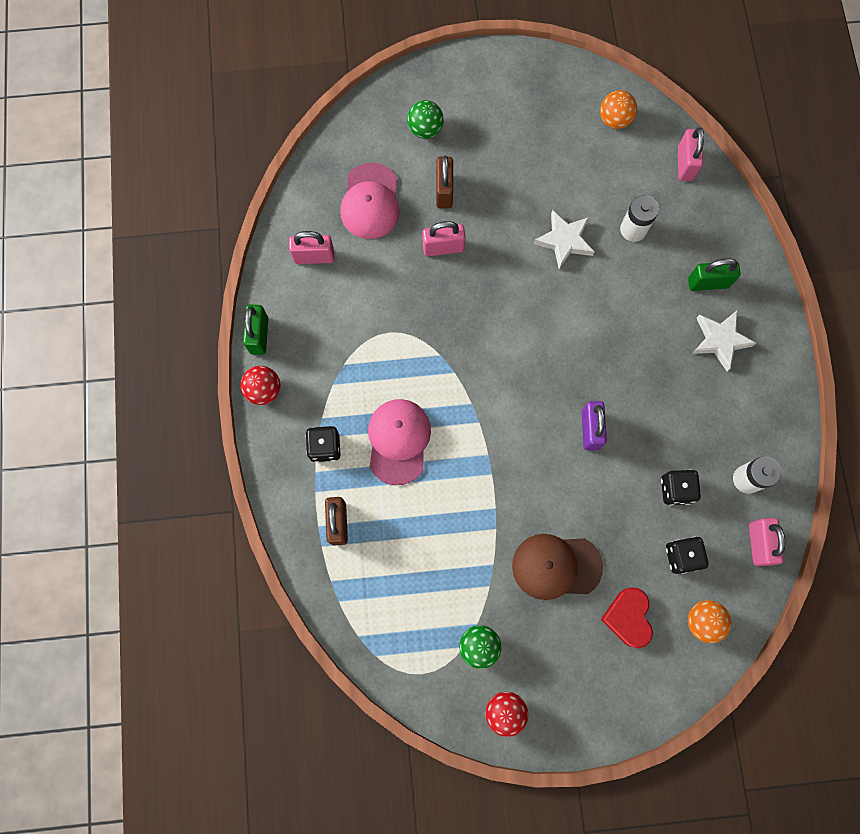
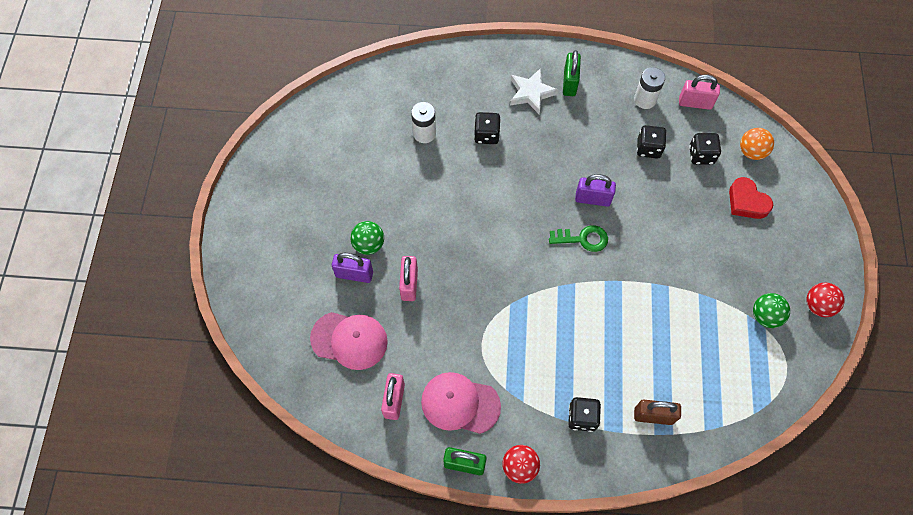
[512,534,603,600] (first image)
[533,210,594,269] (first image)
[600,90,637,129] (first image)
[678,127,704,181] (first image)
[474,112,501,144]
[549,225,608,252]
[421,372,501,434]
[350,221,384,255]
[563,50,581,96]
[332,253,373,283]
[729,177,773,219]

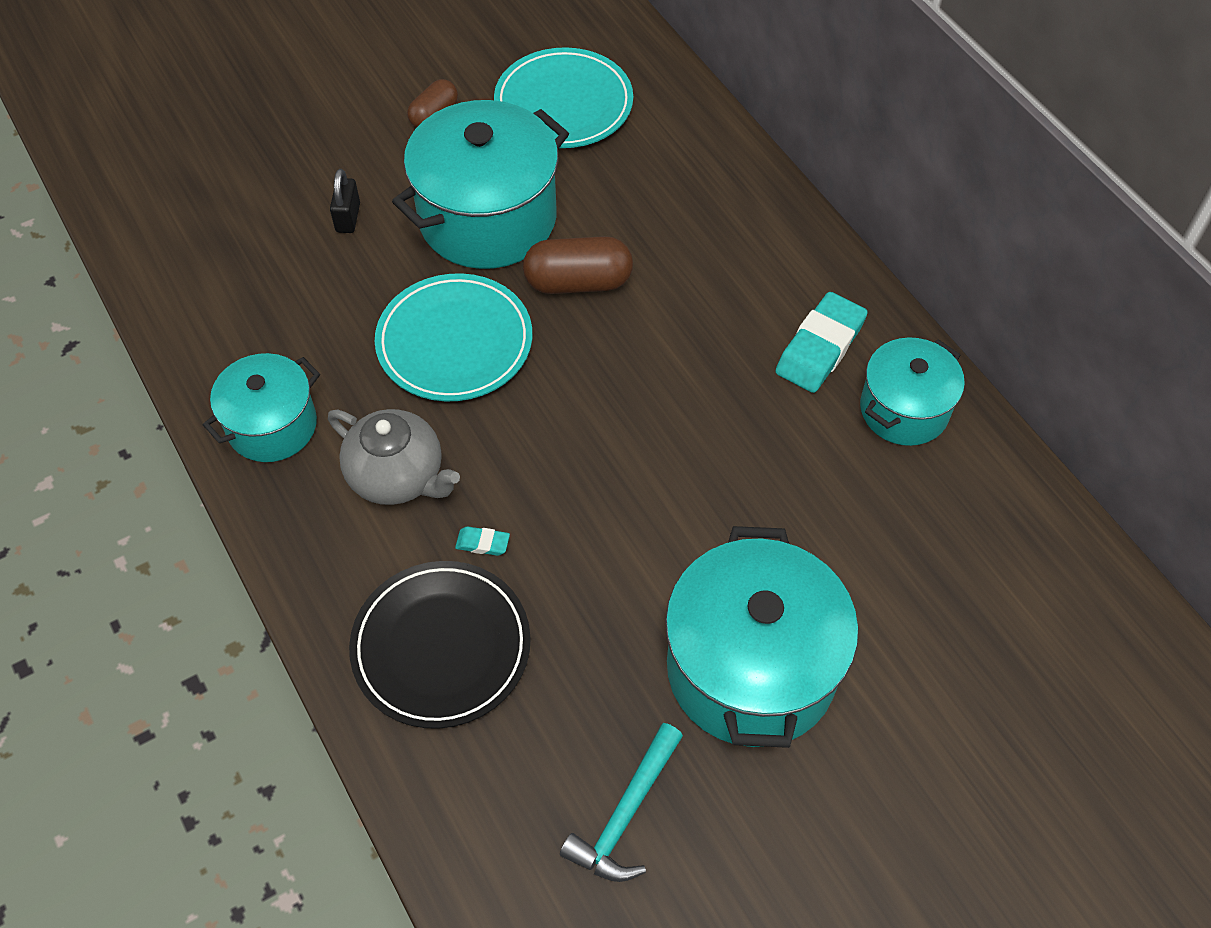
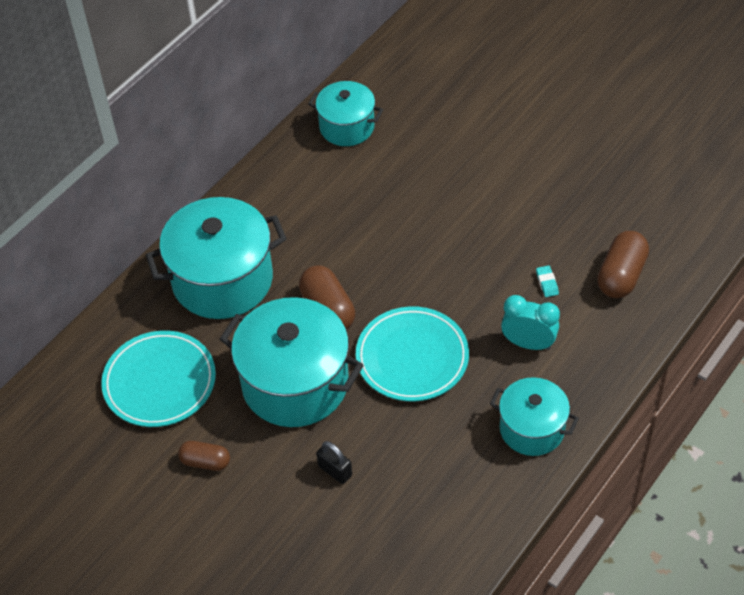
[560,723,683,882] (first image)
[775,292,868,393] (first image)
[146,197,287,319]
[501,295,560,350]
[597,231,649,298]
[317,441,352,484]

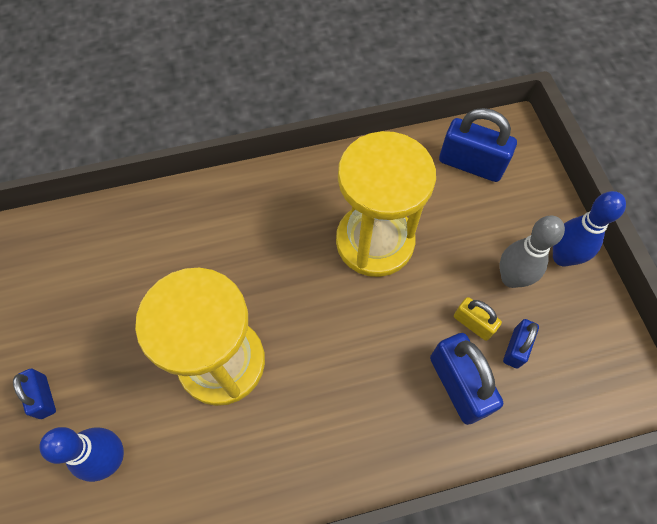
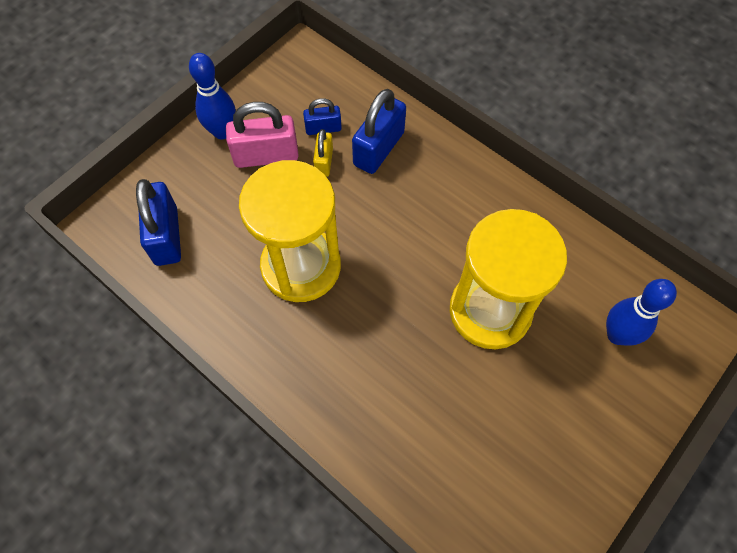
[13,369,56,419] (first image)
[226,102,299,168]

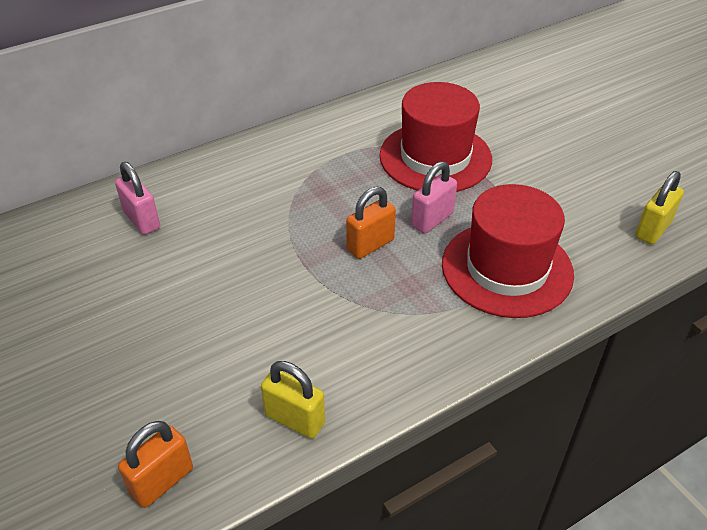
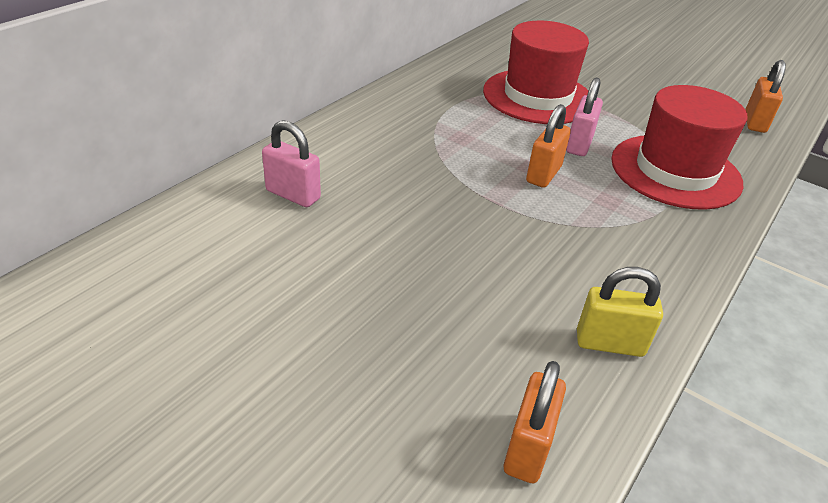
[745,60,786,133]

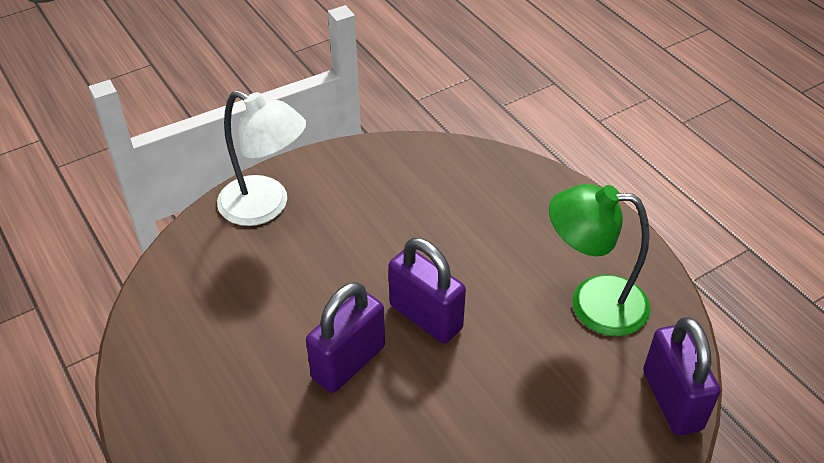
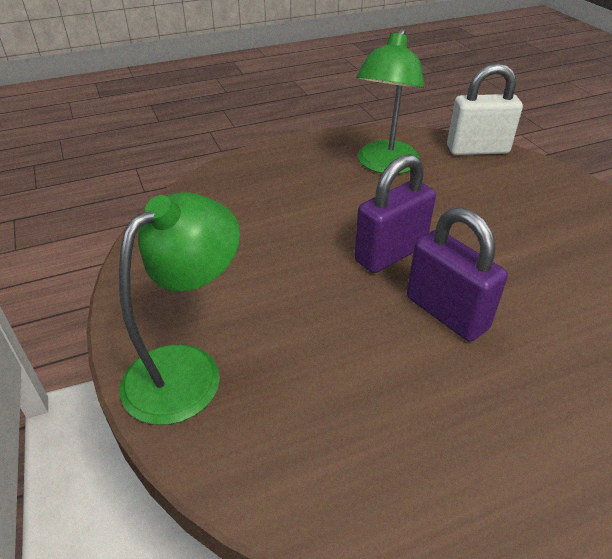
[119,192,240,425]
[447,63,523,155]

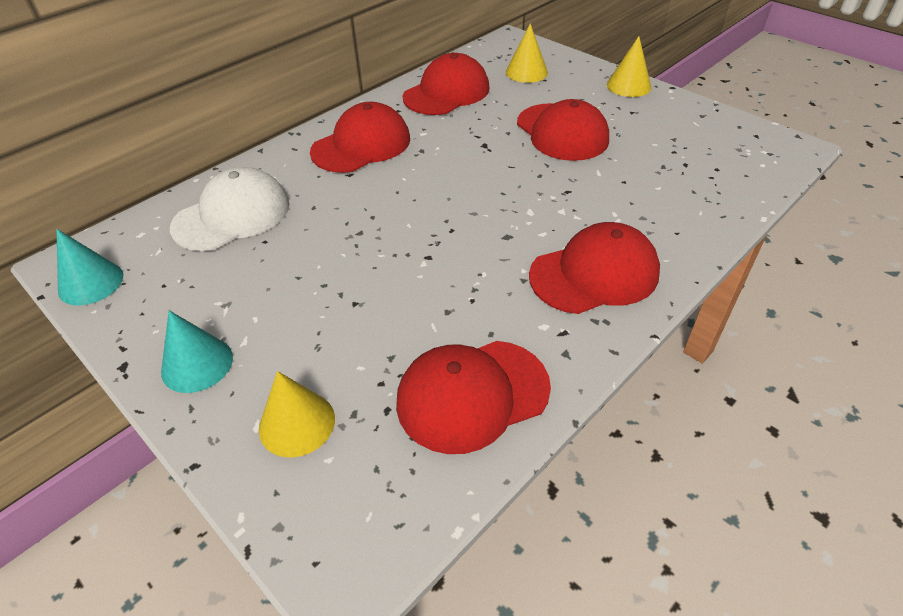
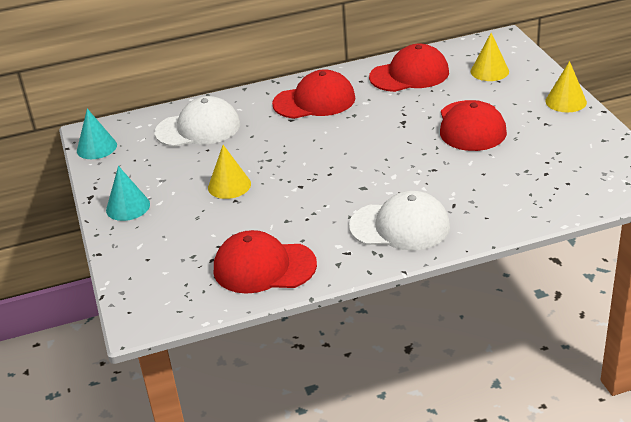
[208,145,251,199]
[349,191,450,250]

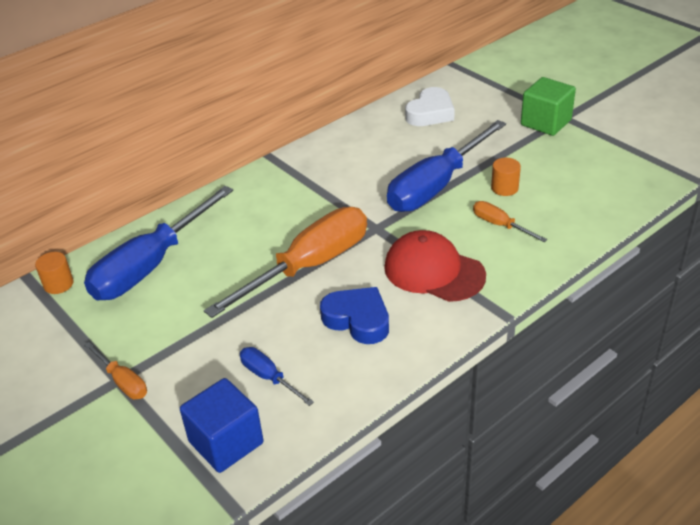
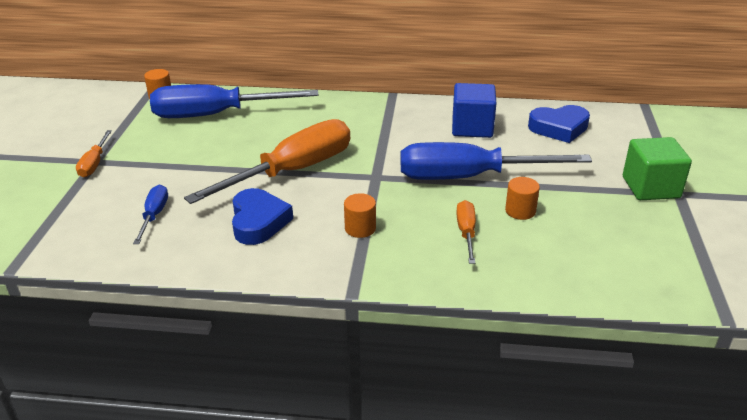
[452,83,496,138]
[344,193,376,238]
[528,105,590,143]
[184,119,350,204]

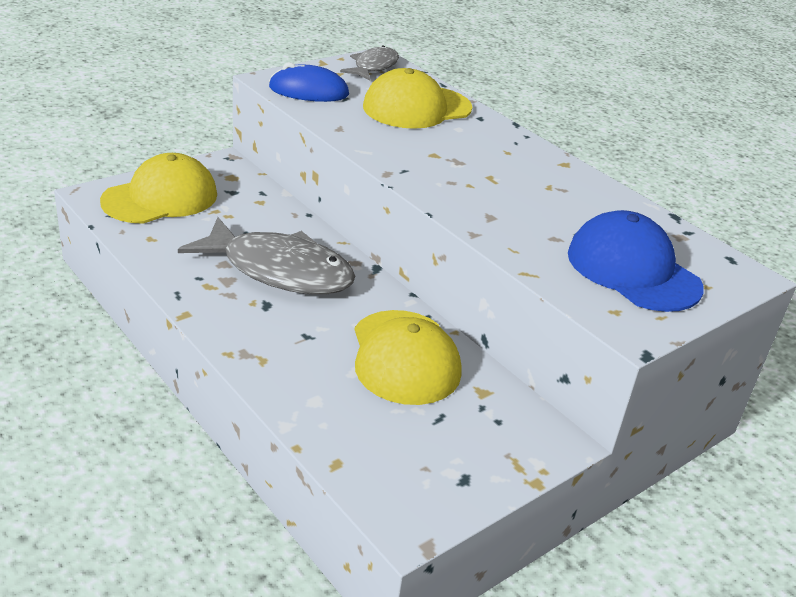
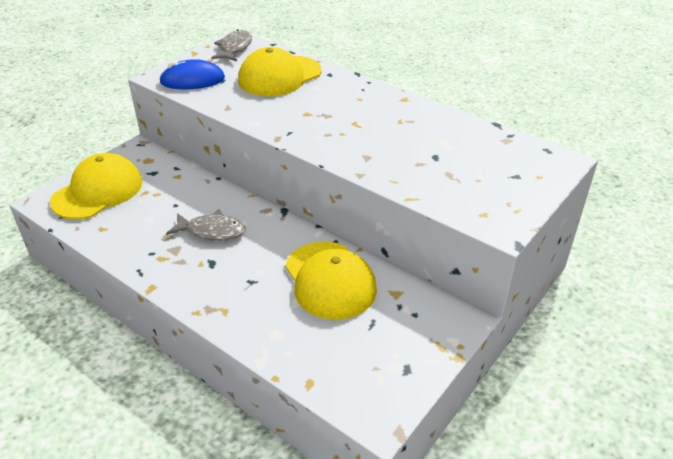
[568,210,704,312] (first image)
[166,211,246,241]

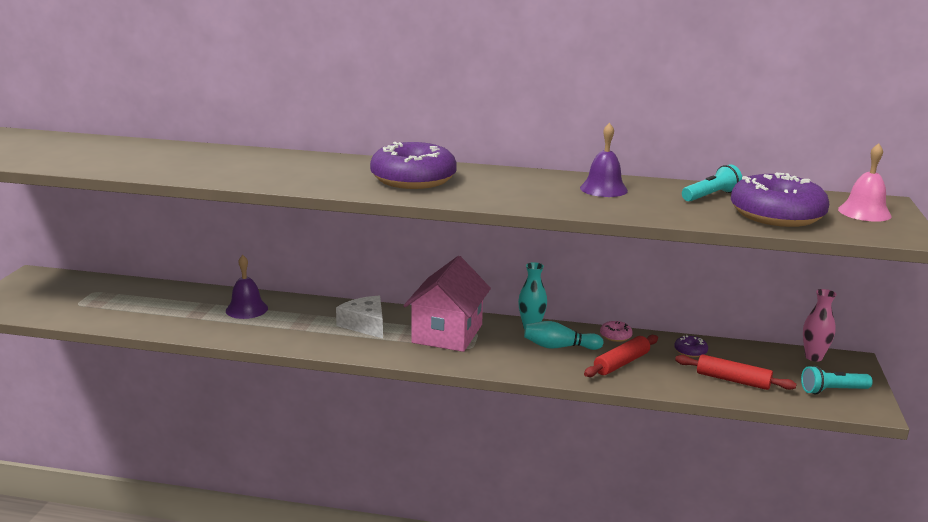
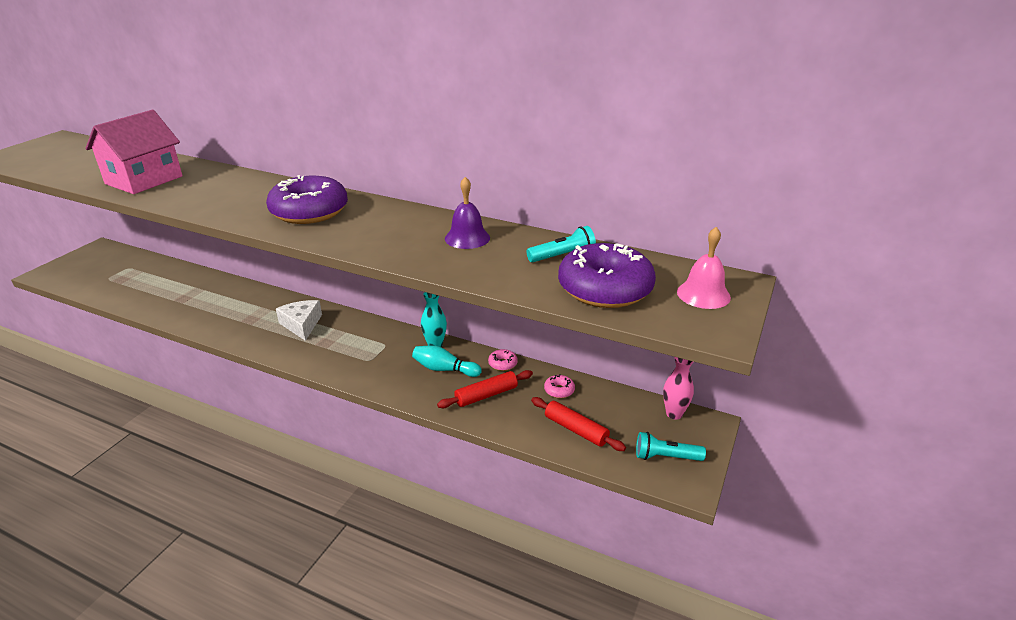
[226,255,268,319] (first image)
[85,110,183,194]
[544,374,575,398]

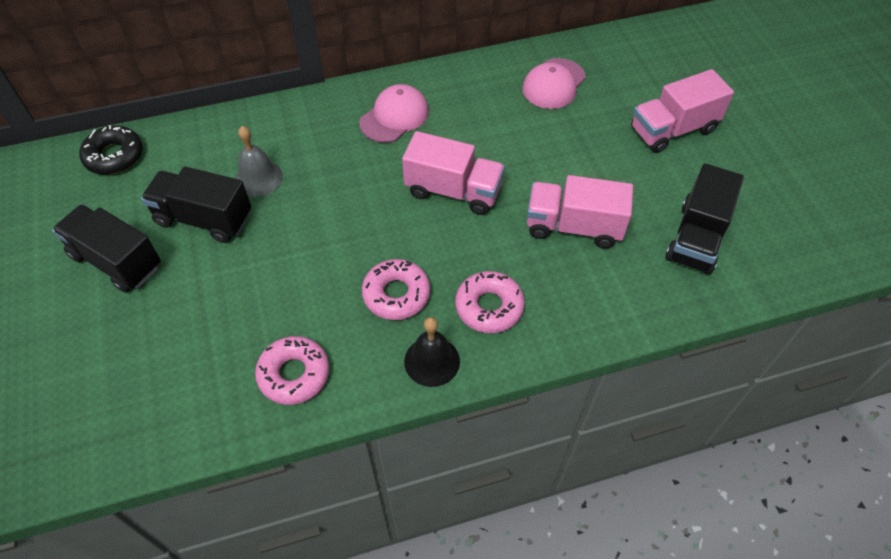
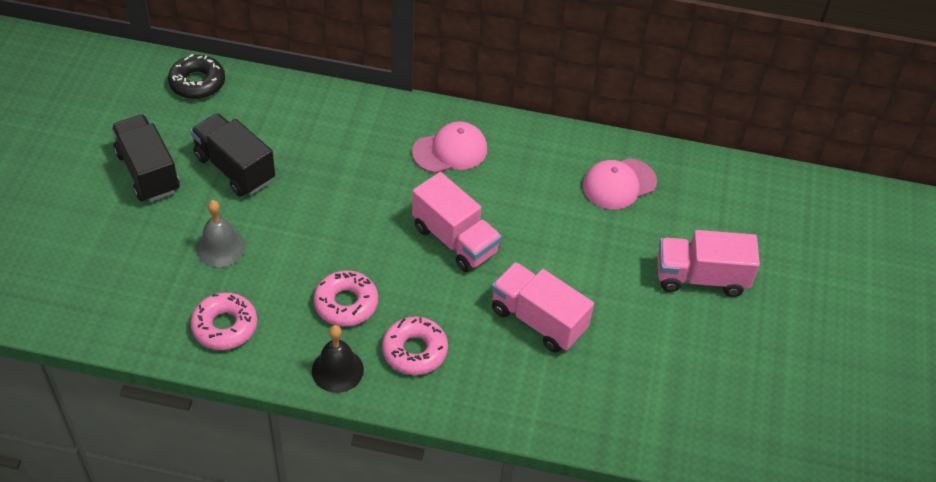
[666,163,744,274] (first image)
[196,200,245,267]

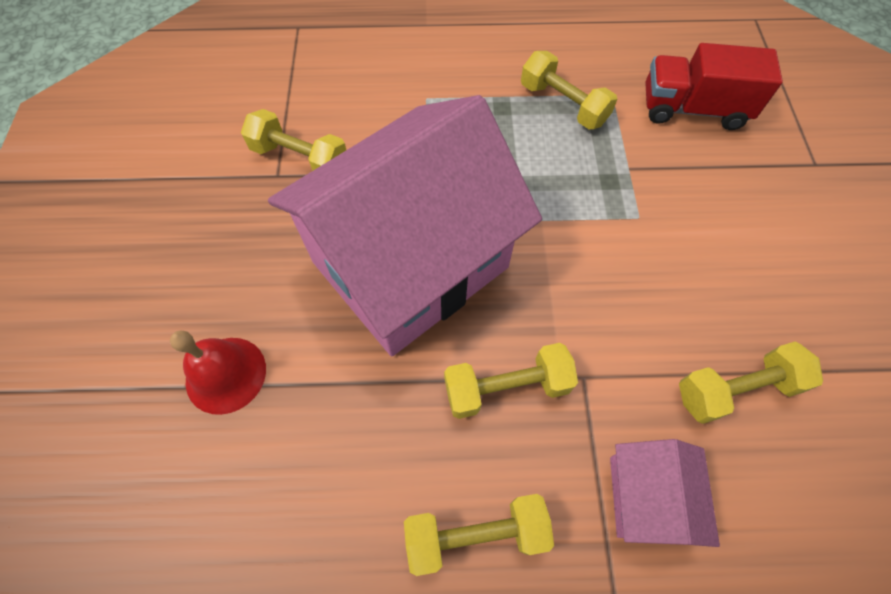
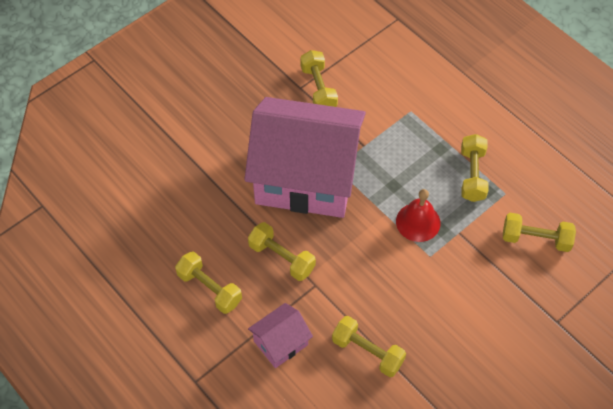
[396,189,441,242]
[503,213,576,252]

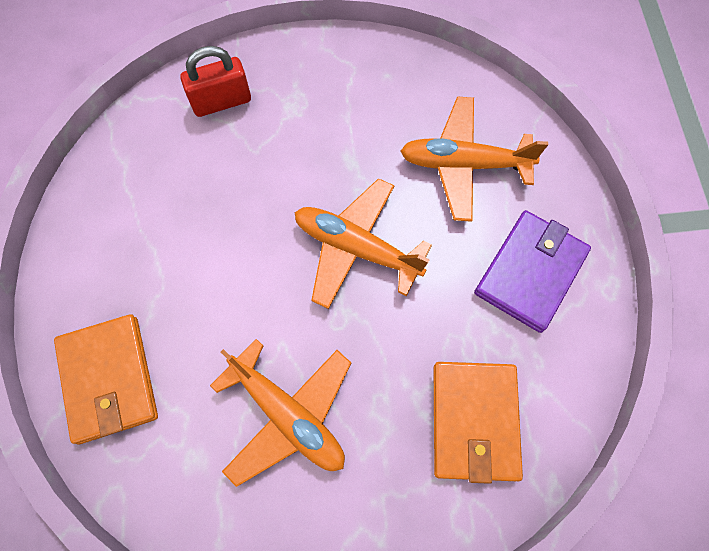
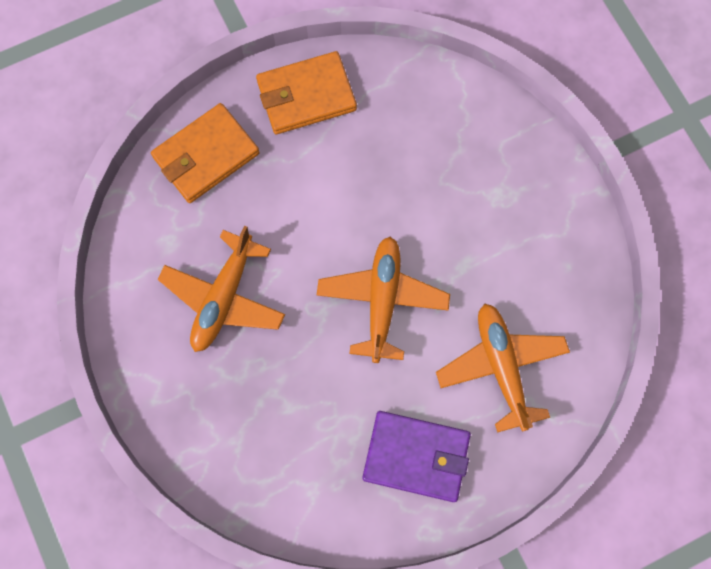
[181,46,251,117] (first image)
[256,51,357,134]

